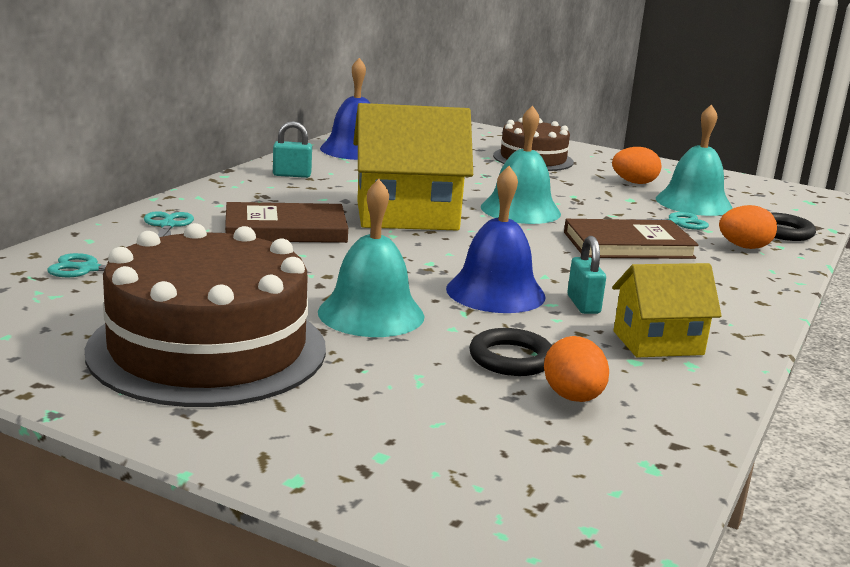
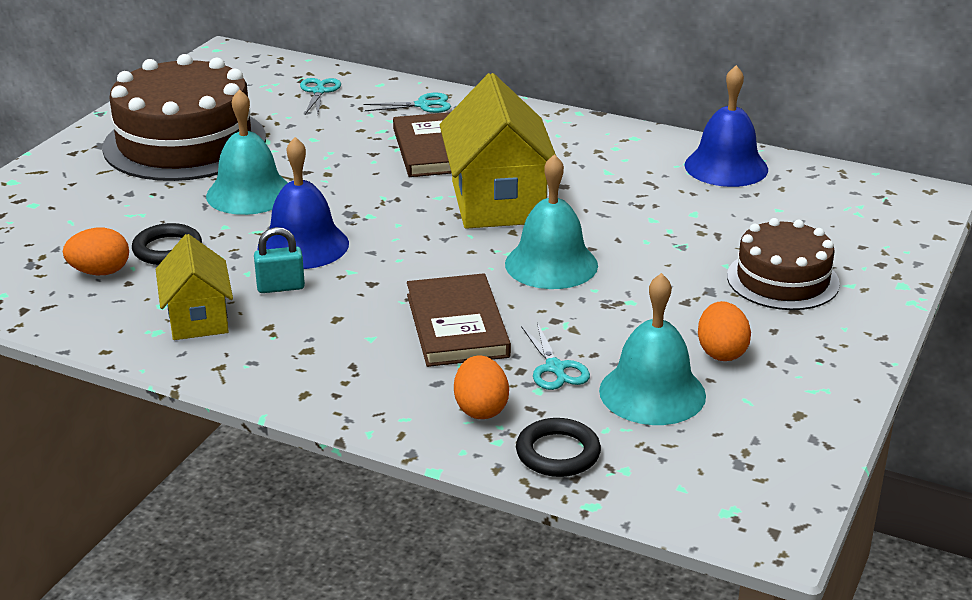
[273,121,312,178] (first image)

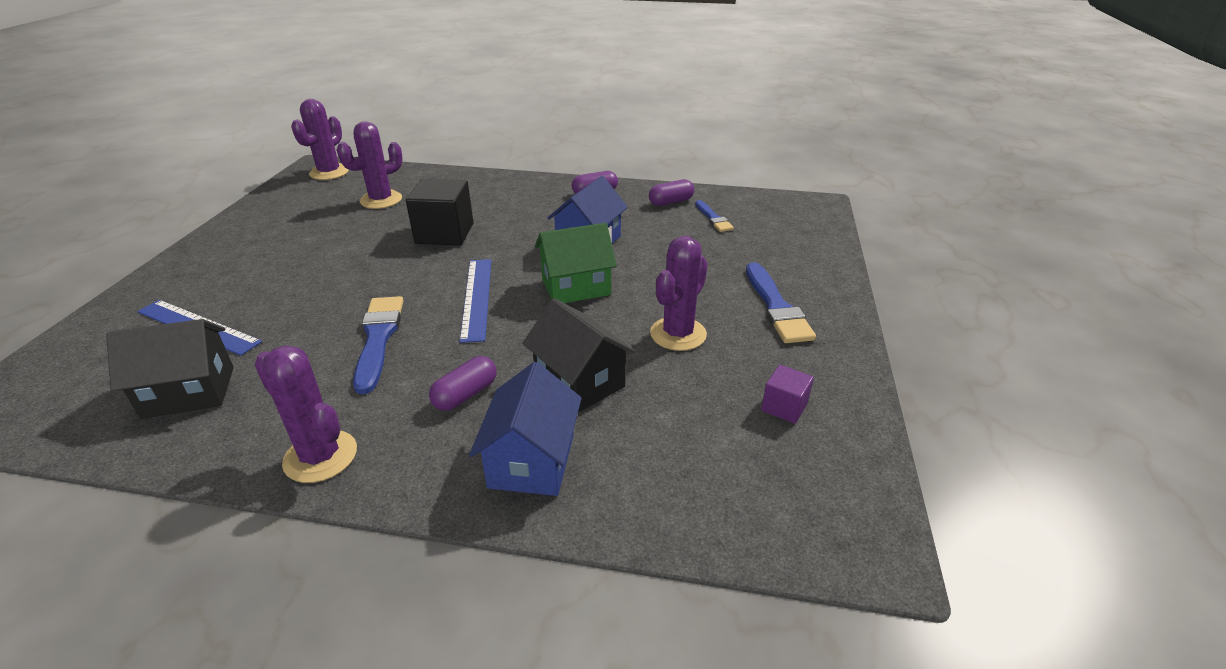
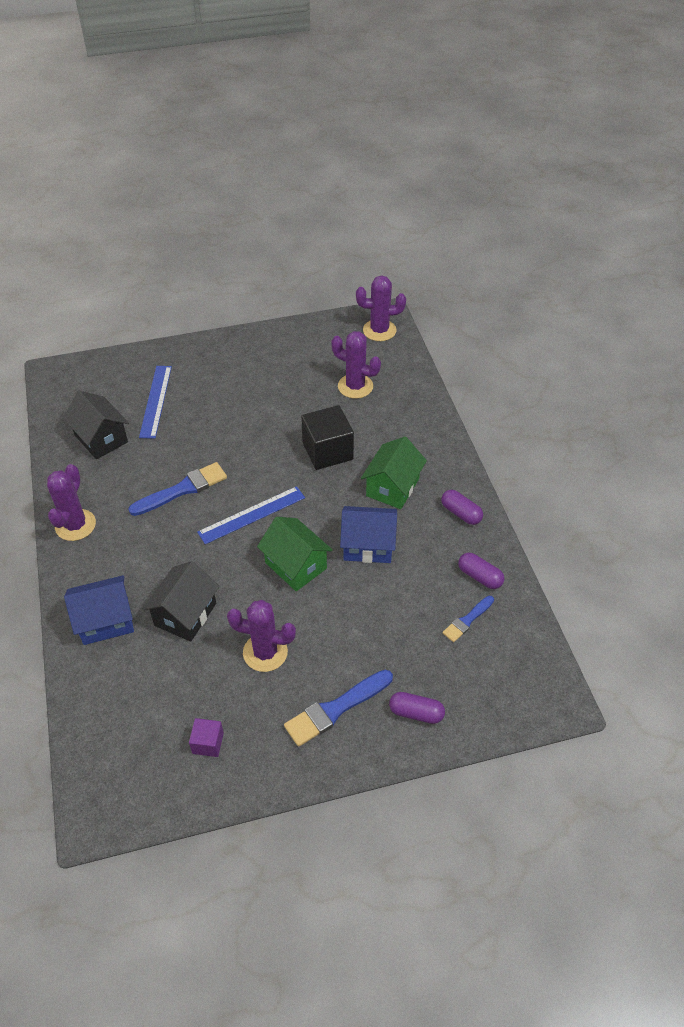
[361,436,427,509]
[389,692,445,724]

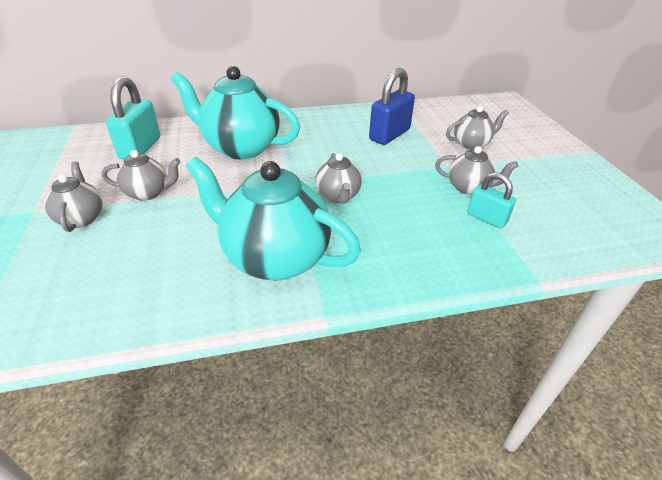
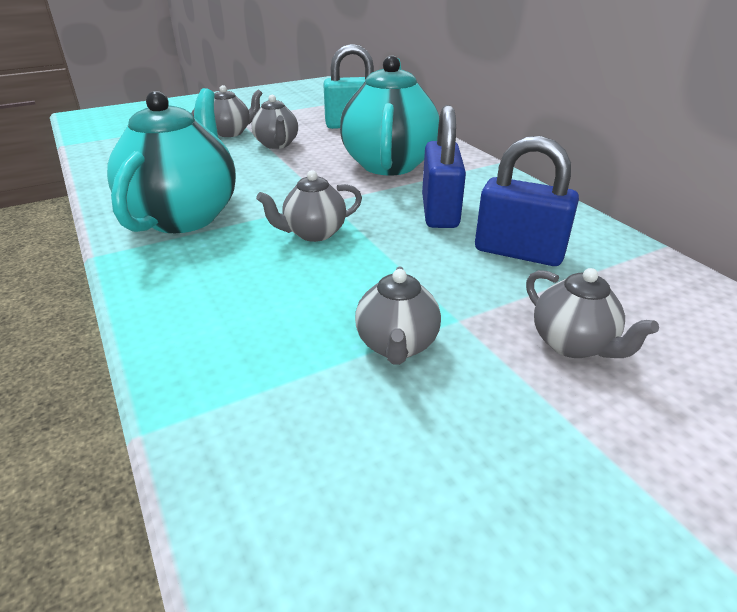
[467,172,516,229] (first image)
[422,105,466,228]

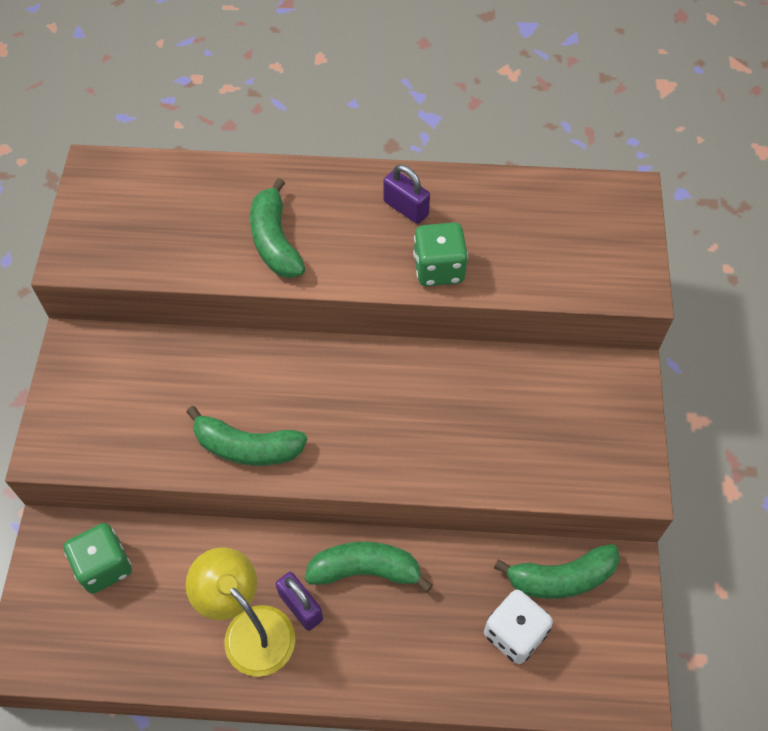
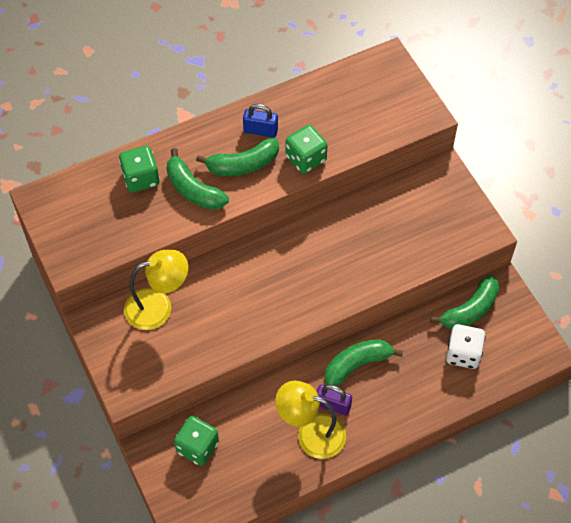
[119,146,160,192]
[124,250,188,330]
[196,138,279,176]
[243,104,278,137]

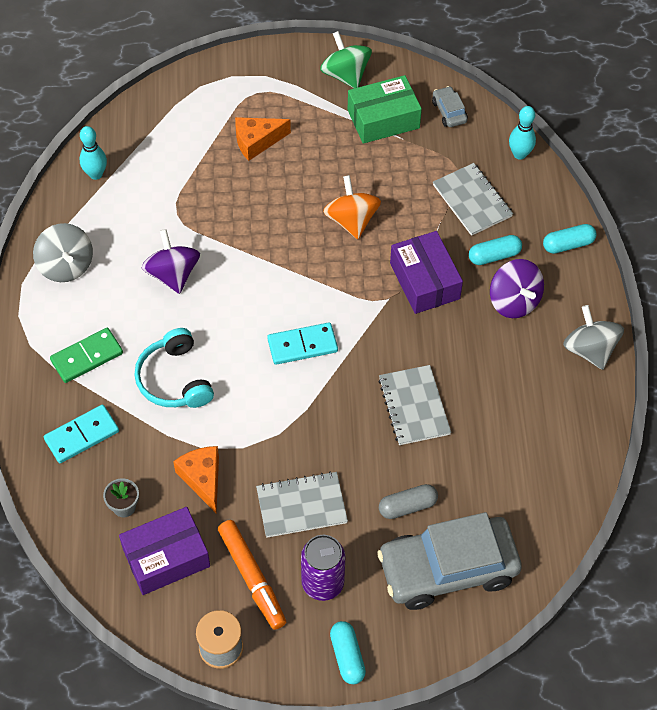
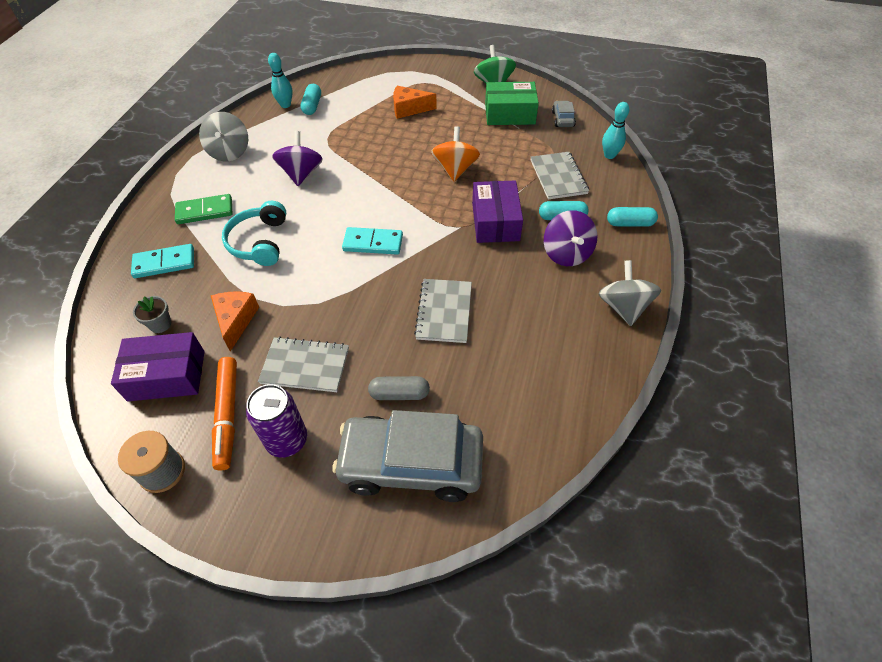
[300,84,321,115]

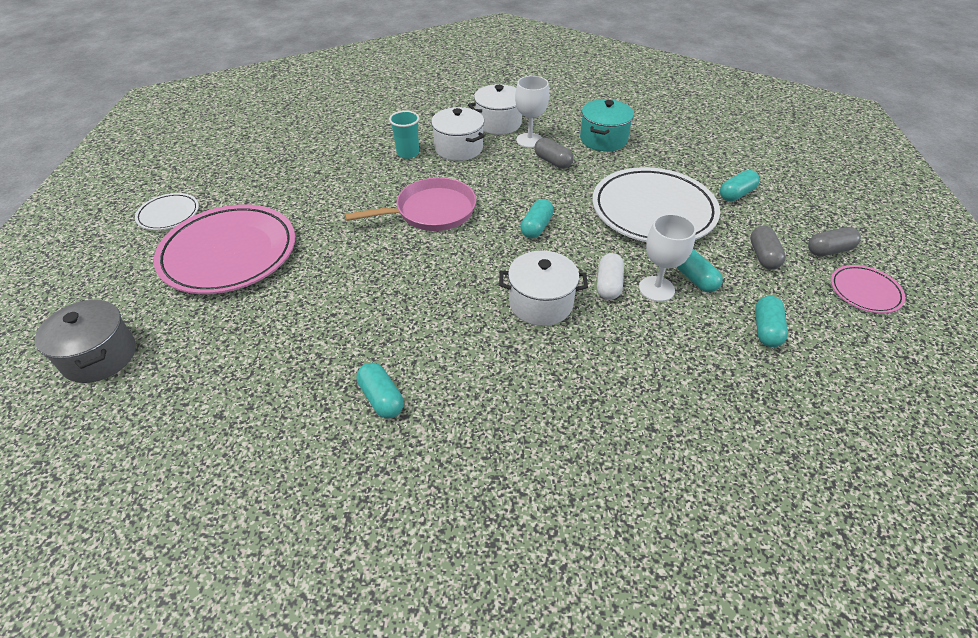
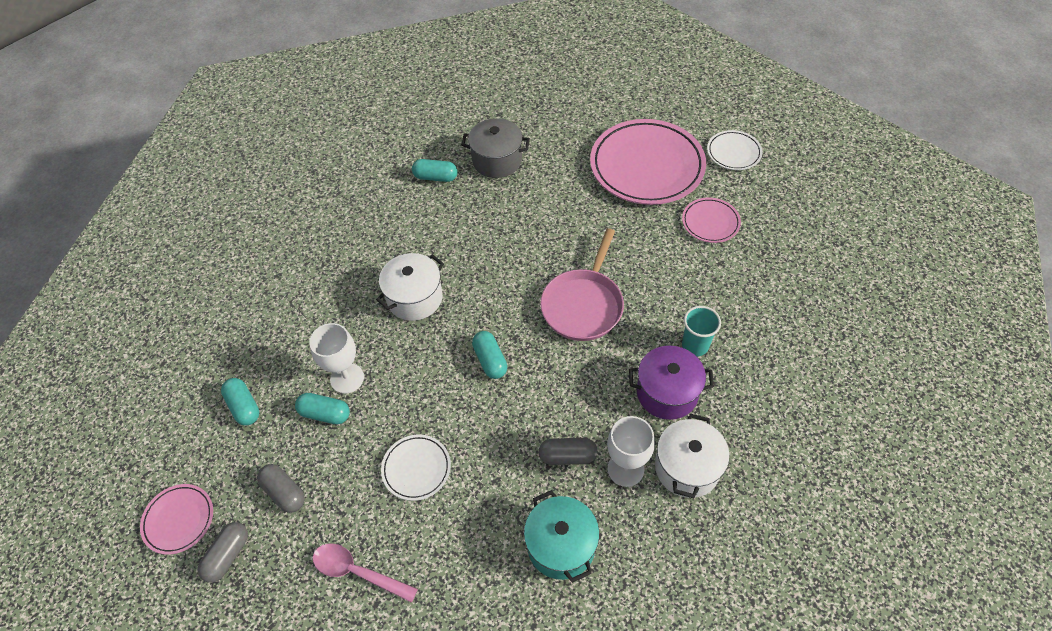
[597,253,624,300] (first image)
[682,198,741,243]
[461,118,530,178]
[313,543,418,603]
[629,346,714,420]
[381,434,451,501]

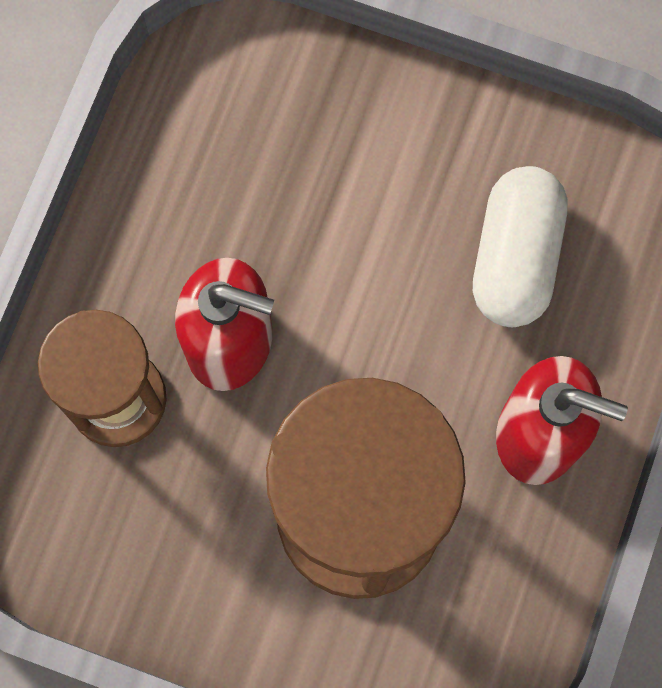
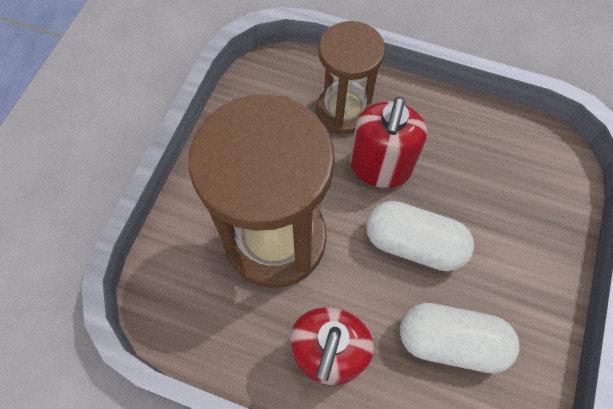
[366,201,474,271]

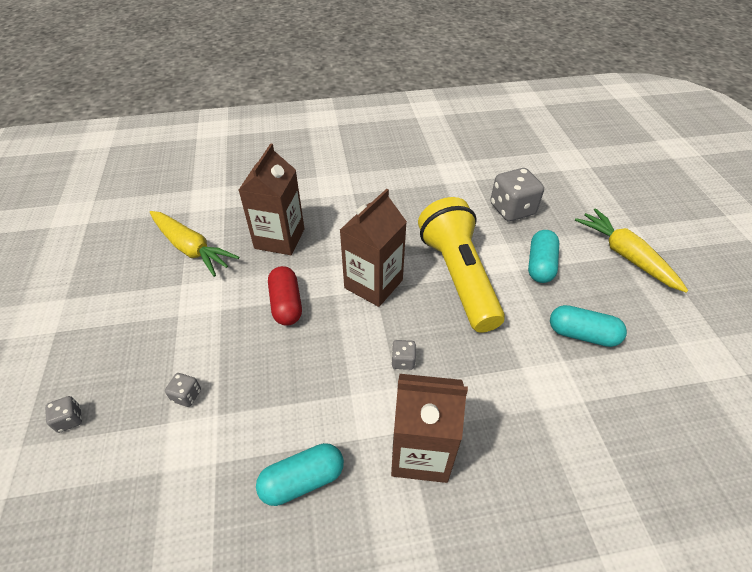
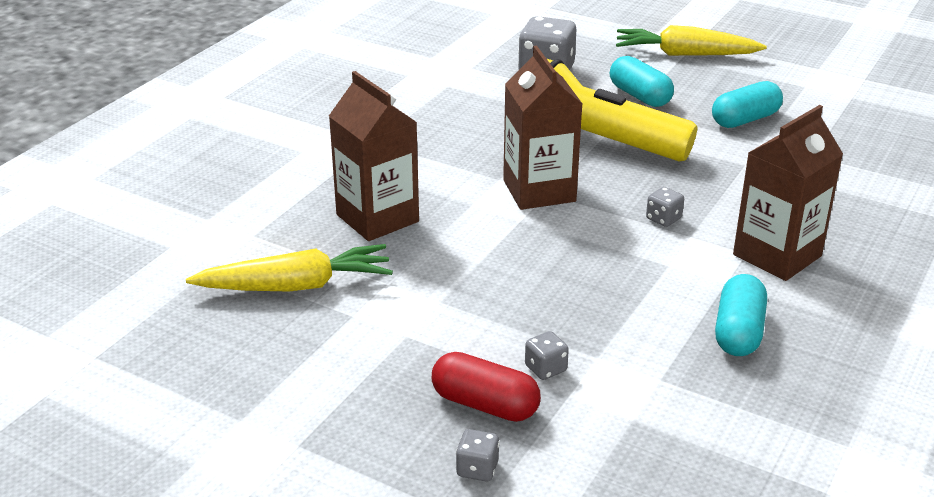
[432,352,541,422]

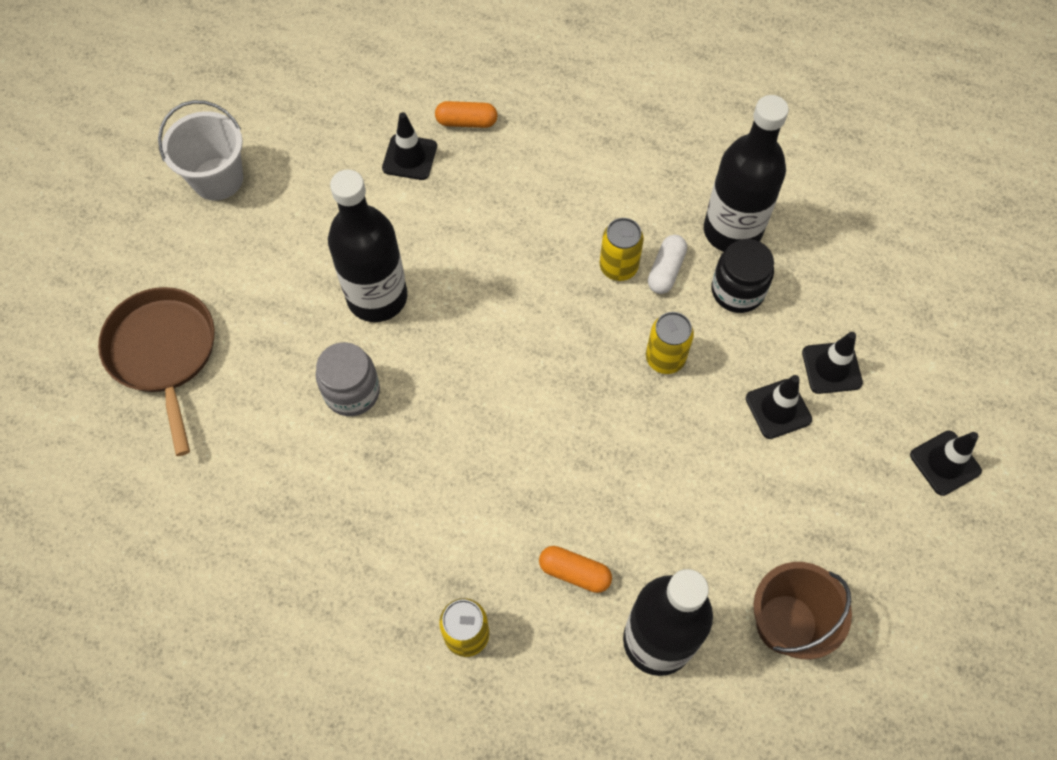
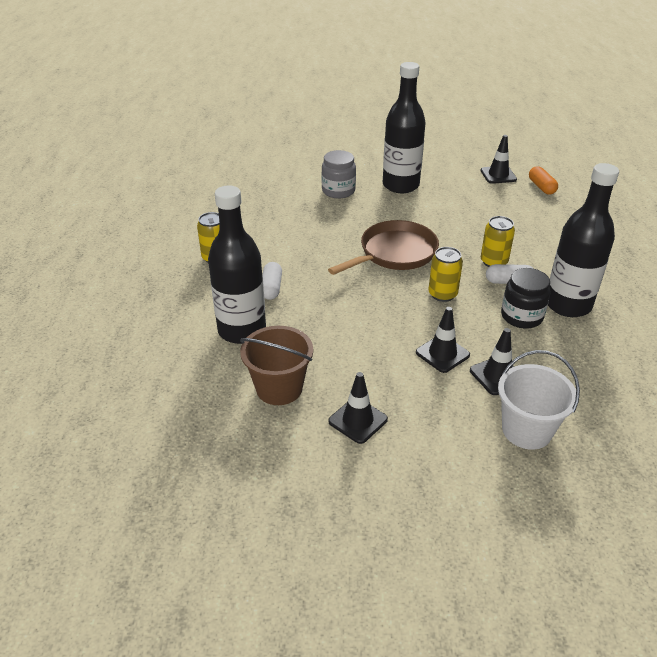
[328,220,439,275]
[498,350,580,450]
[328,372,388,444]
[262,262,282,300]

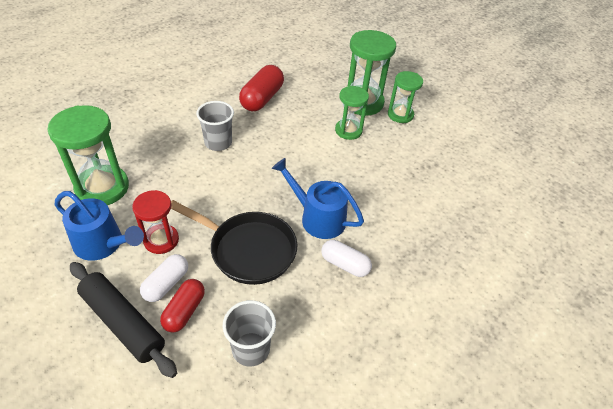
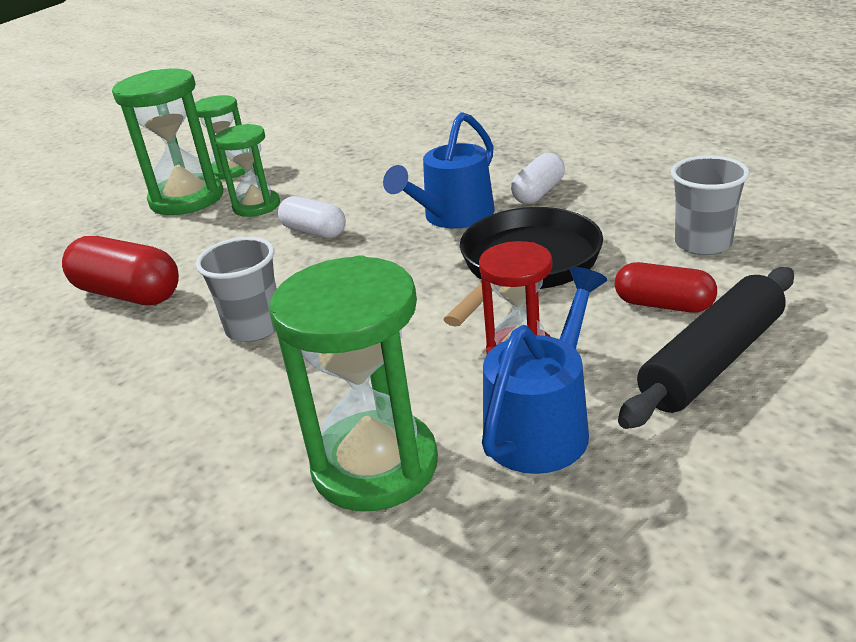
[278,196,346,238]

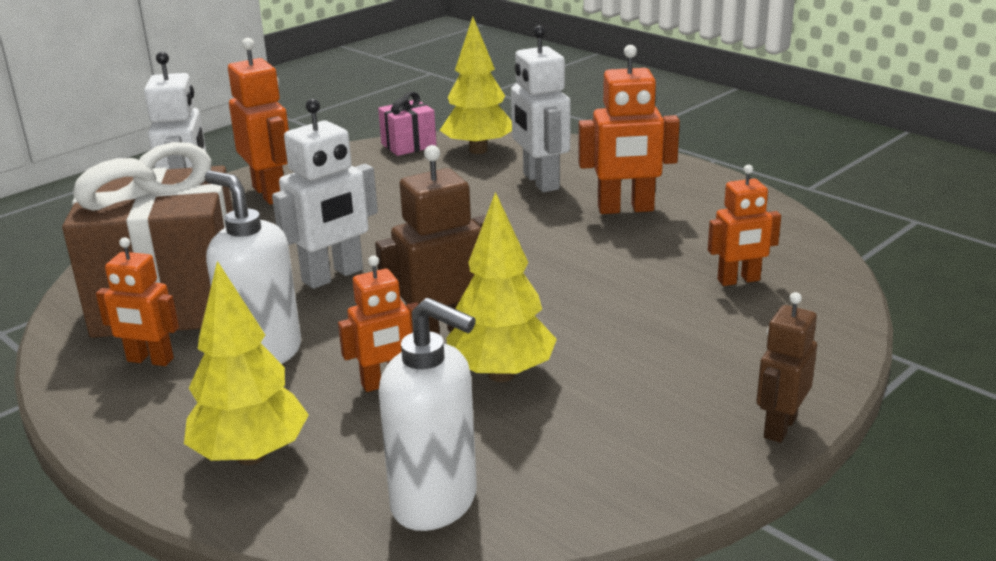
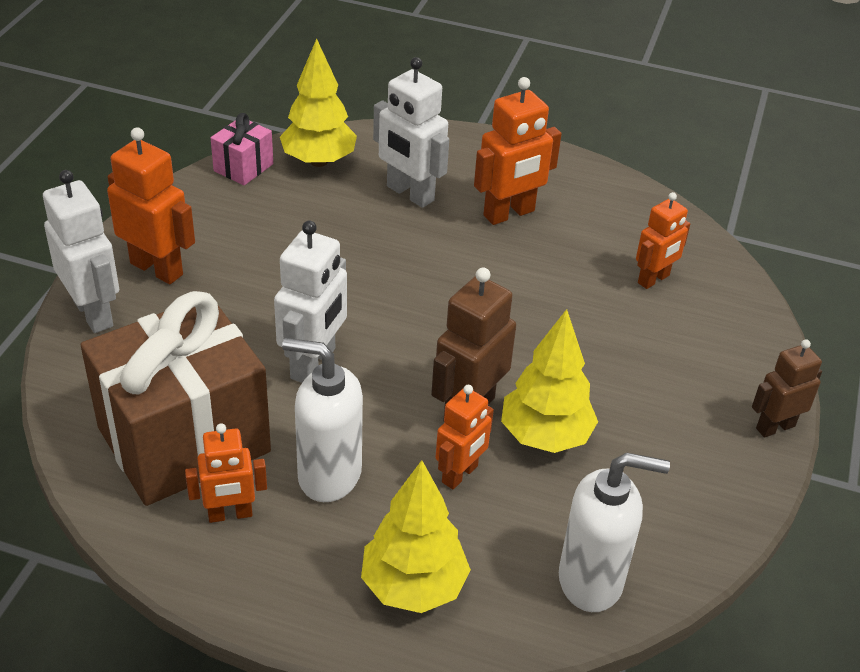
[752,339,822,438]

